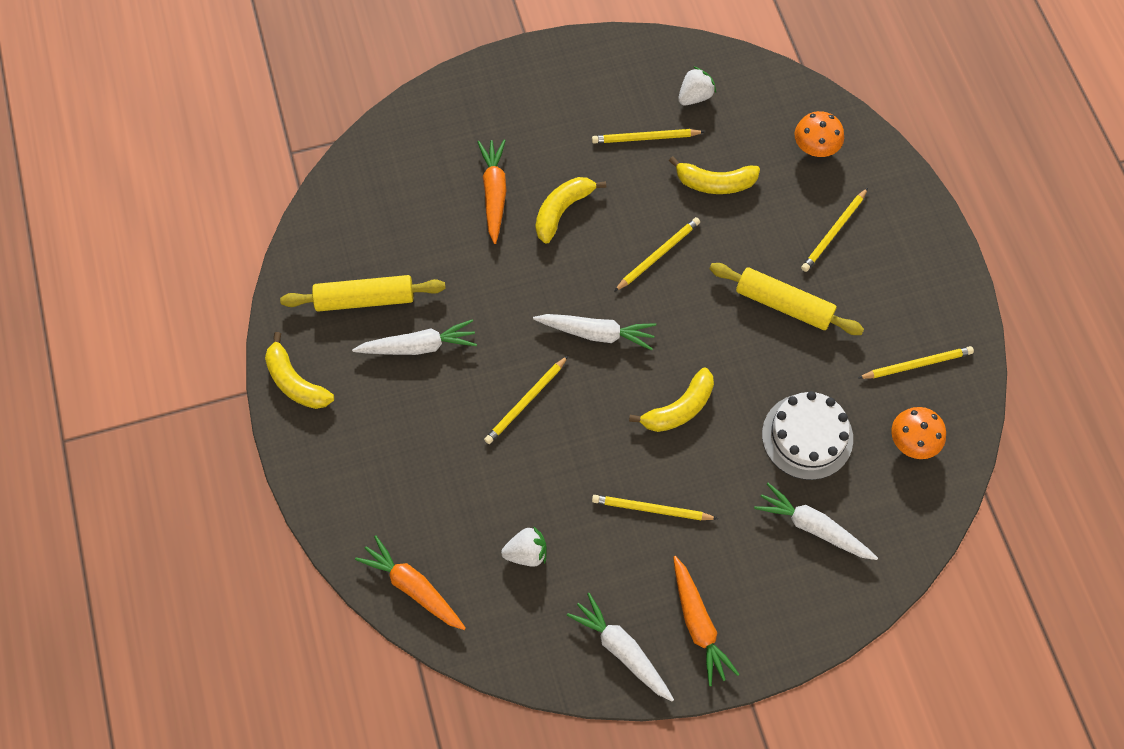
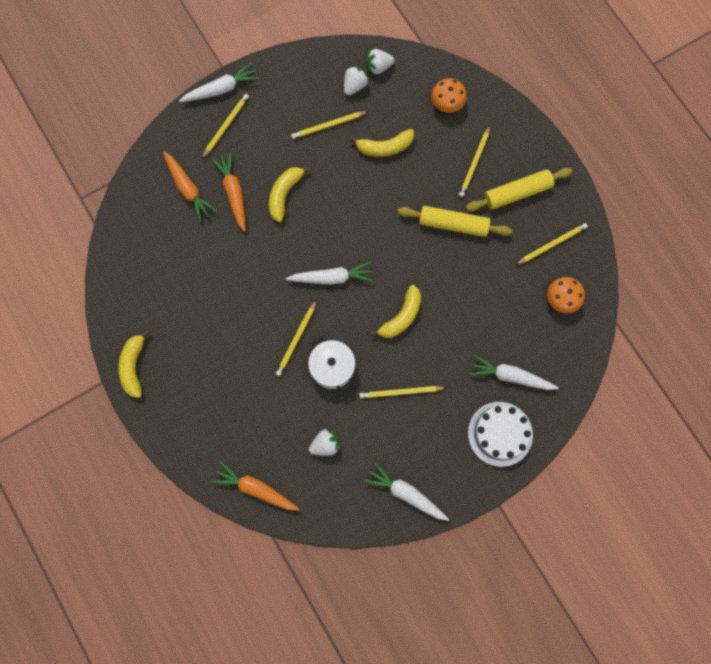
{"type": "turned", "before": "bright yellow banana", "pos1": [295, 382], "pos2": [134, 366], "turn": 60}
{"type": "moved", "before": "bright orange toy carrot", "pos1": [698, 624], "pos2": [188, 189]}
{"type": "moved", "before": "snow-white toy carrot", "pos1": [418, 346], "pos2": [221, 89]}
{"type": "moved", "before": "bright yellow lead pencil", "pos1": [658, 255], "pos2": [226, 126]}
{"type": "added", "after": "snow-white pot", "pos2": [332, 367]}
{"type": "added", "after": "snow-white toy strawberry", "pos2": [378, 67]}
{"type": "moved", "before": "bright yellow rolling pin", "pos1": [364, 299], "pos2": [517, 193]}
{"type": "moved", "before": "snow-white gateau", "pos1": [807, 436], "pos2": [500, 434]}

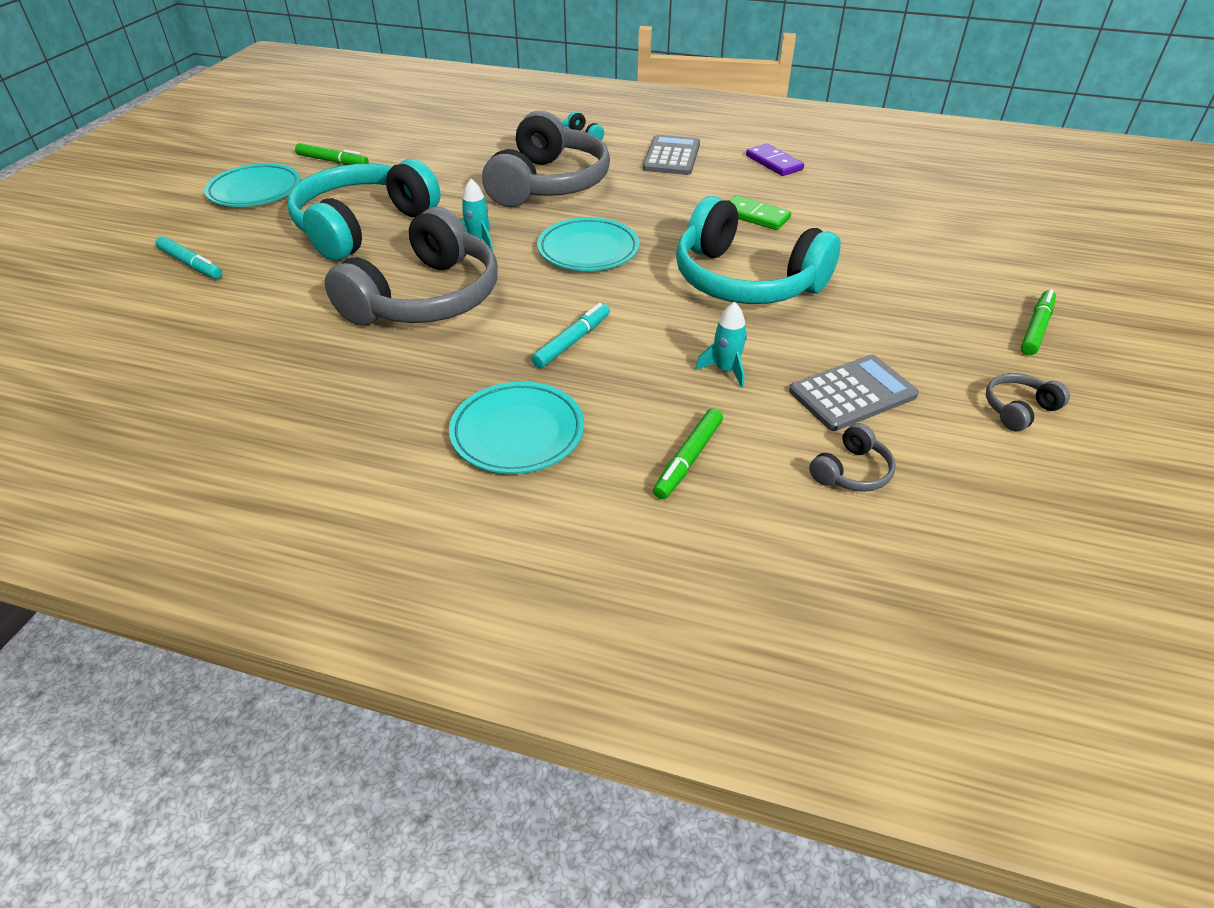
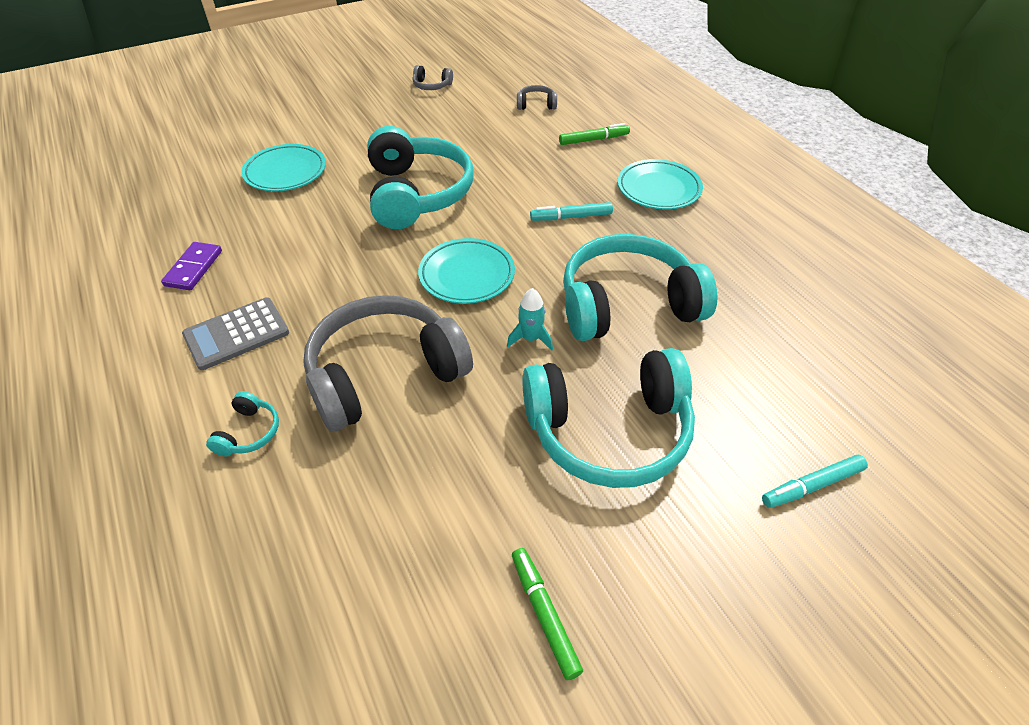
{"type": "moved", "before": "aqua flat dish", "pos1": [255, 191], "pos2": [285, 172]}
{"type": "recoloured", "before": "ash-grey headphones", "after": "aqua headphones", "pos1": [426, 298], "pos2": [627, 304]}
{"type": "turned", "before": "aqua marker pen", "pos1": [191, 264], "pos2": [812, 486], "turn": -105}
{"type": "removed", "before": "aqua toy rocket", "pos1": [725, 370]}
{"type": "removed", "before": "emerald domino tile", "pos1": [755, 216]}
{"type": "removed", "before": "ash-grey adding machine", "pos1": [852, 393]}
{"type": "removed", "before": "emerald marker pen", "pos1": [1036, 328]}

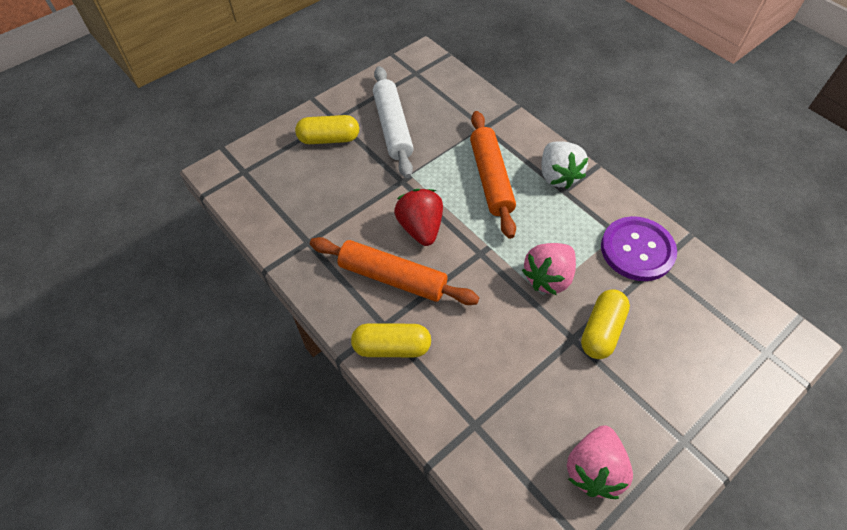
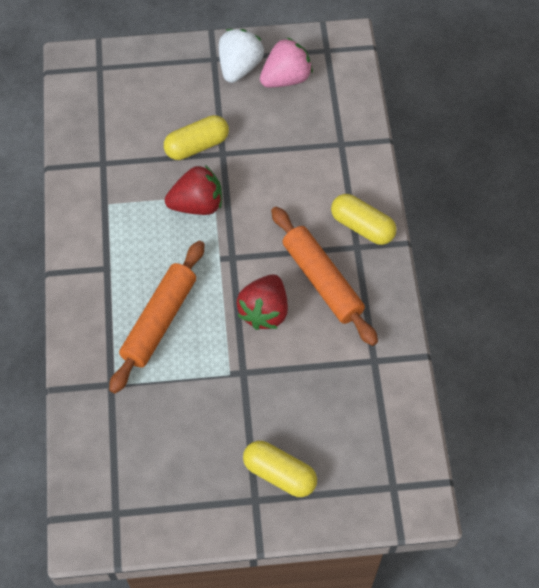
{"type": "recoloured", "before": "rose-pink toy strawberry", "after": "scarlet toy strawberry", "pos1": [548, 277], "pos2": [197, 204]}
{"type": "moved", "before": "snow-white toy strawberry", "pos1": [558, 176], "pos2": [239, 67]}
{"type": "removed", "before": "snow-white rolling pin", "pos1": [392, 127]}
{"type": "removed", "before": "purple shirt button", "pos1": [637, 250]}

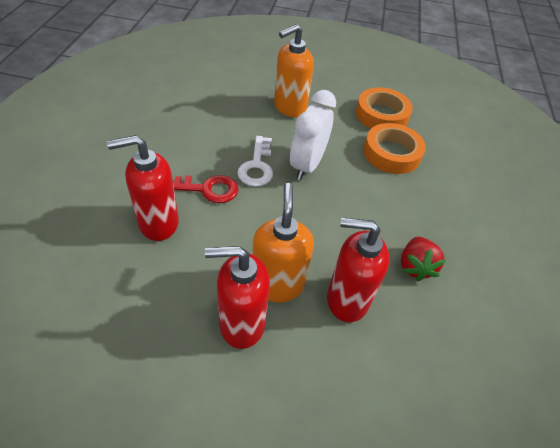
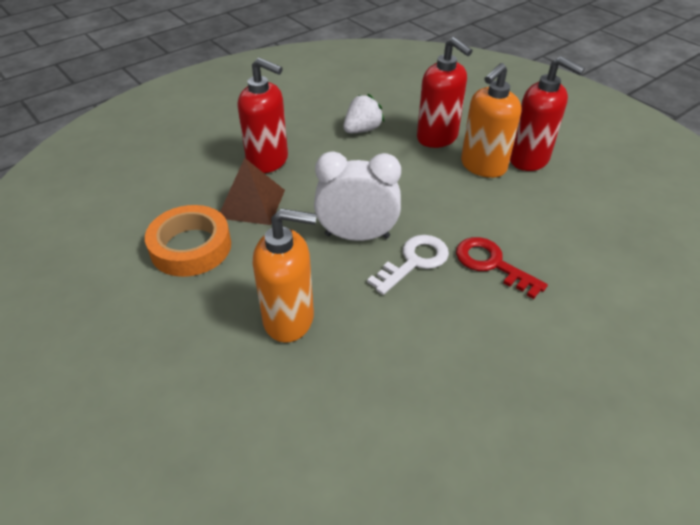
{"type": "replaced", "before": "bright orange roll of tape", "after": "brown solid pyramid", "pos1": [391, 153], "pos2": [251, 203]}
{"type": "moved", "before": "scarlet soap dispenser", "pos1": [158, 223], "pos2": [268, 161]}
{"type": "turned", "before": "snow-white bedside clock", "pos1": [307, 165], "pos2": [357, 236], "turn": -150}
{"type": "recoloured", "before": "scarlet toy strawberry", "after": "snow-white toy strawberry", "pos1": [415, 266], "pos2": [362, 130]}

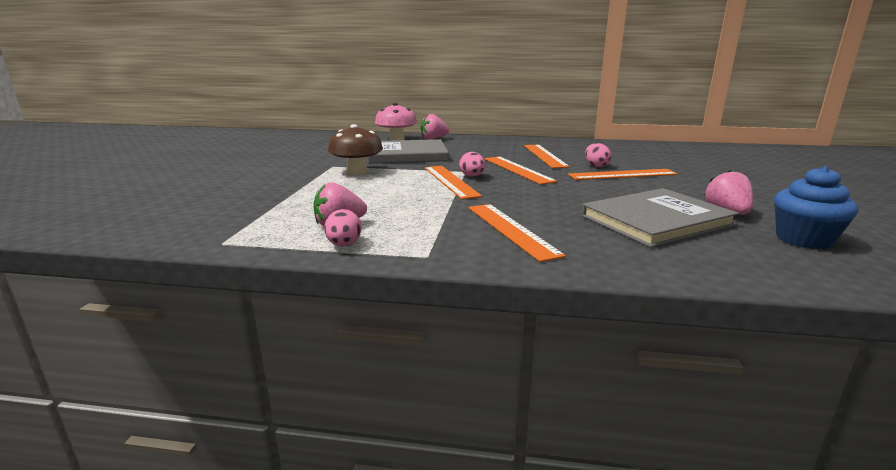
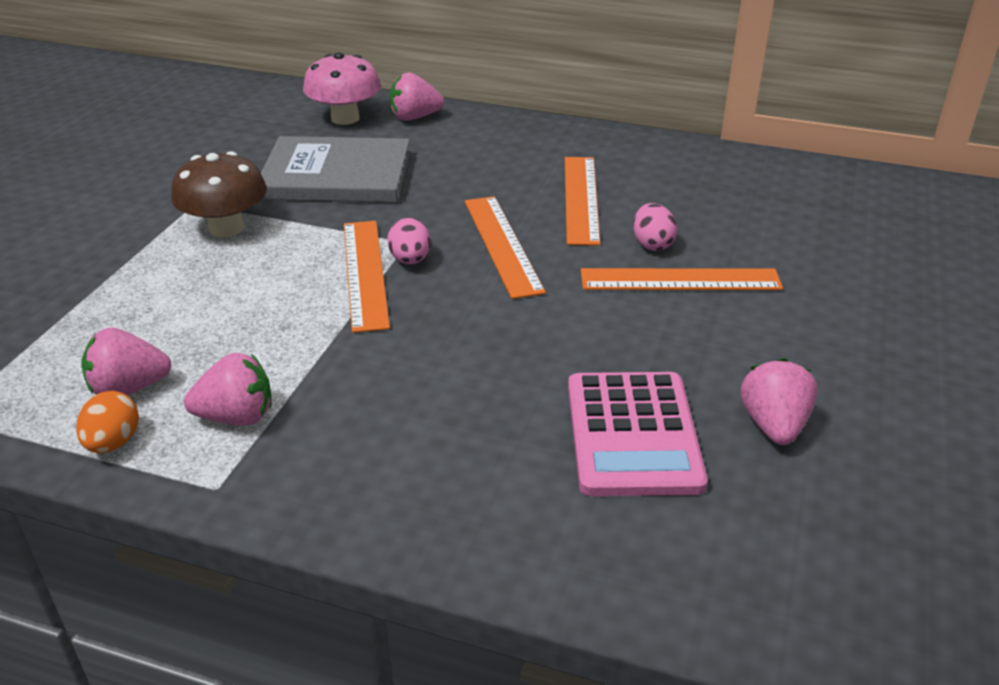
{"type": "recoloured", "before": "rose-pink egg shape", "after": "bright orange egg shape", "pos1": [344, 245], "pos2": [113, 443]}
{"type": "added", "after": "rose-pink toy strawberry", "pos2": [237, 417]}
{"type": "replaced", "before": "ash-grey hardcover", "after": "rose-pink adding machine", "pos1": [656, 221], "pos2": [633, 434]}
{"type": "removed", "before": "bright orange straightedge", "pos1": [511, 230]}
{"type": "removed", "before": "royal blue muffin", "pos1": [803, 239]}

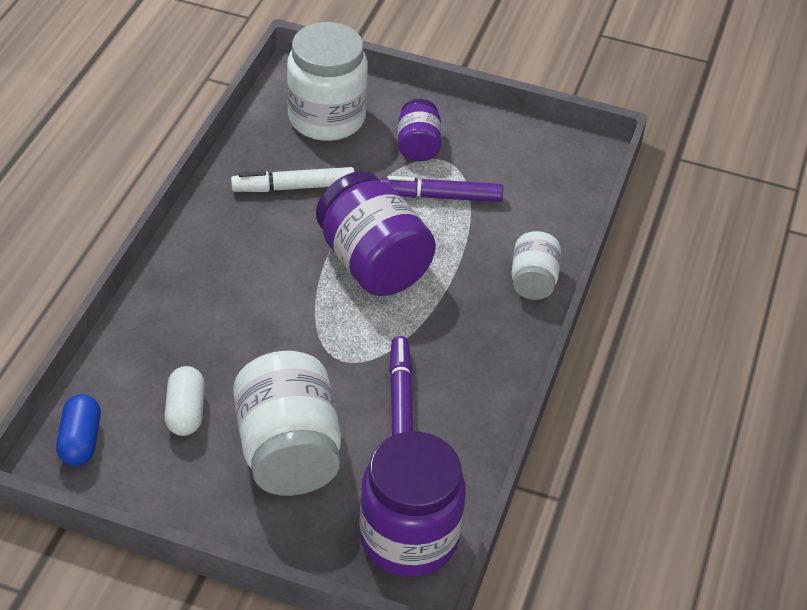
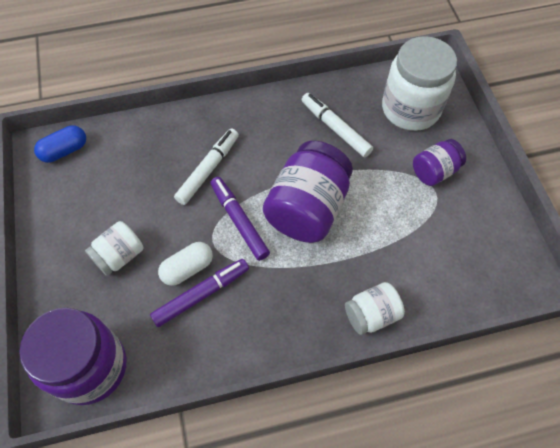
{"type": "resized", "before": "snow-white jam jar", "pos1": [288, 451], "pos2": [119, 256], "scale": 0.54}
{"type": "moved", "before": "snow-white pill", "pos1": [186, 412], "pos2": [187, 268]}
{"type": "added", "after": "snow-white marker pen", "pos2": [208, 169]}
{"type": "moved", "before": "purple marker pen", "pos1": [441, 196], "pos2": [239, 221]}

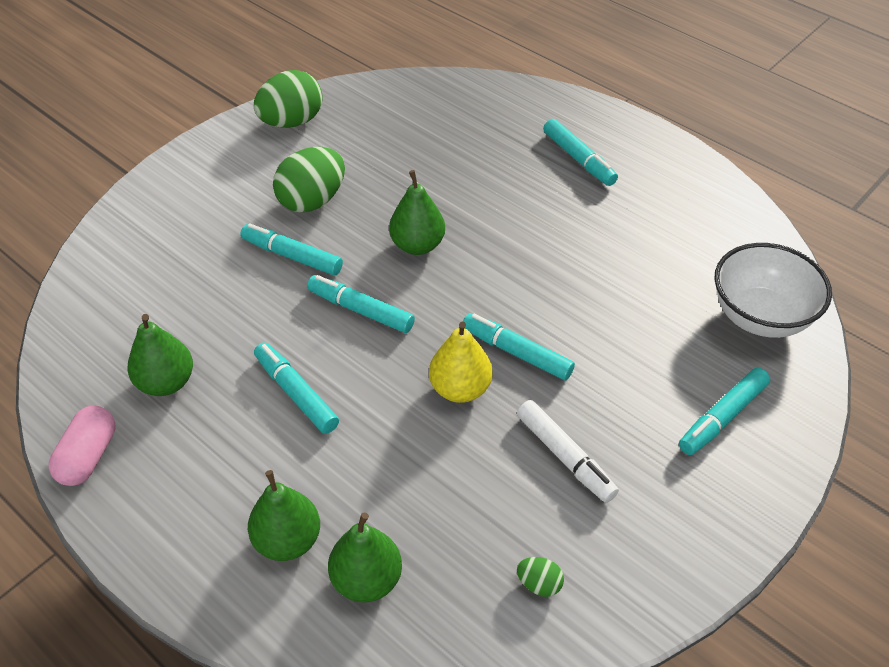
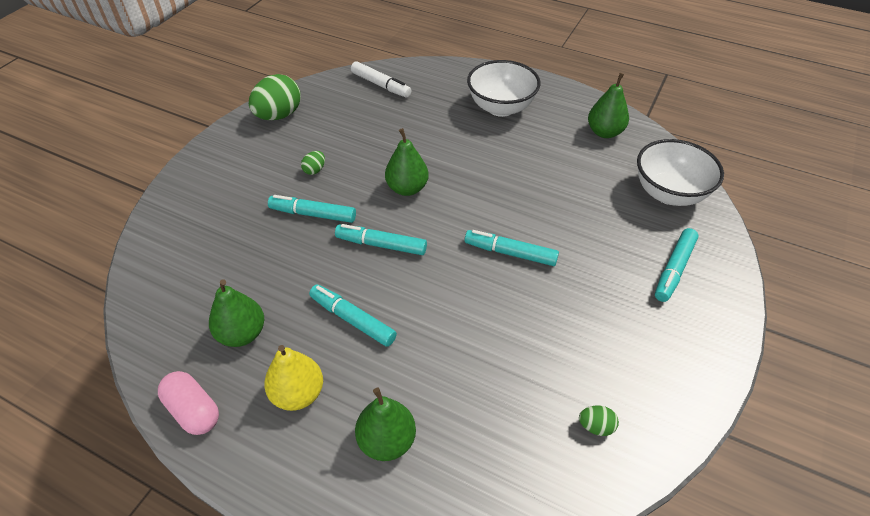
{"type": "turned", "before": "rose-pink pill", "pos1": [88, 456], "pos2": [193, 410], "turn": -45}
{"type": "moved", "before": "bright yellow pear", "pos1": [460, 389], "pos2": [298, 394]}
{"type": "resized", "before": "emerald egg shape", "pos1": [312, 201], "pos2": [314, 170], "scale": 0.45}
{"type": "moved", "before": "snow-white marker pen", "pos1": [565, 457], "pos2": [381, 85]}
{"type": "replaced", "before": "aqua marker pen", "after": "snow-white serving bowl", "pos1": [578, 159], "pos2": [501, 107]}
{"type": "moved", "before": "emerald pear", "pos1": [367, 580], "pos2": [604, 132]}

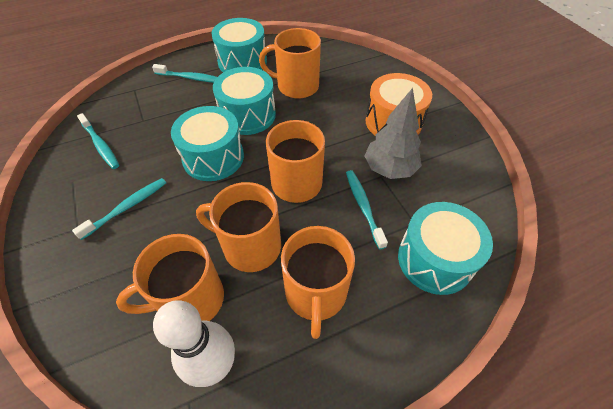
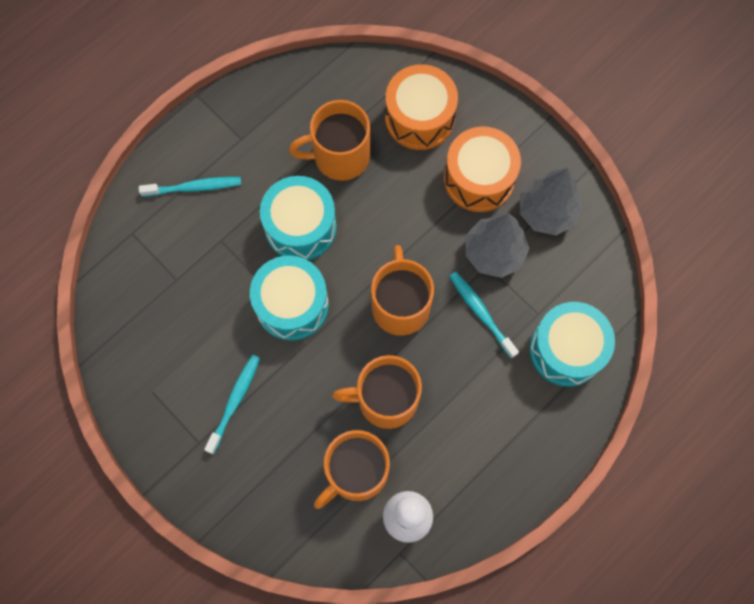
{"type": "added", "after": "bright orange drum", "pos2": [419, 118]}
{"type": "added", "after": "ash-grey toy tree", "pos2": [546, 212]}
{"type": "removed", "before": "aqua toothbrush", "pos1": [100, 145]}
{"type": "removed", "before": "aqua drum", "pos1": [242, 62]}
{"type": "removed", "before": "bright orange mug", "pos1": [315, 293]}

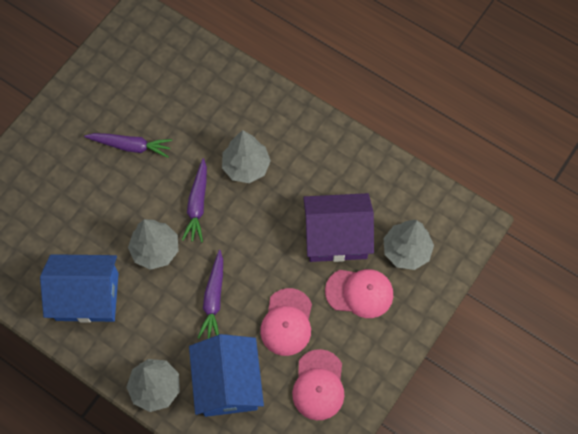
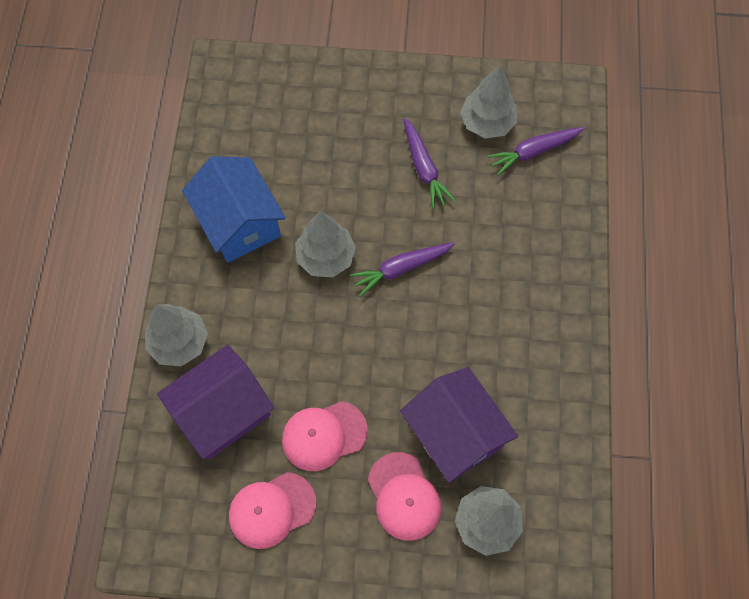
{"type": "recoloured", "before": "royal blue toy house", "after": "purple toy house", "pos1": [228, 383], "pos2": [222, 412]}
{"type": "moved", "before": "ash-grey toy tree", "pos1": [246, 166], "pos2": [487, 123]}
{"type": "moved", "before": "purple toy carrot", "pos1": [213, 299], "pos2": [533, 152]}

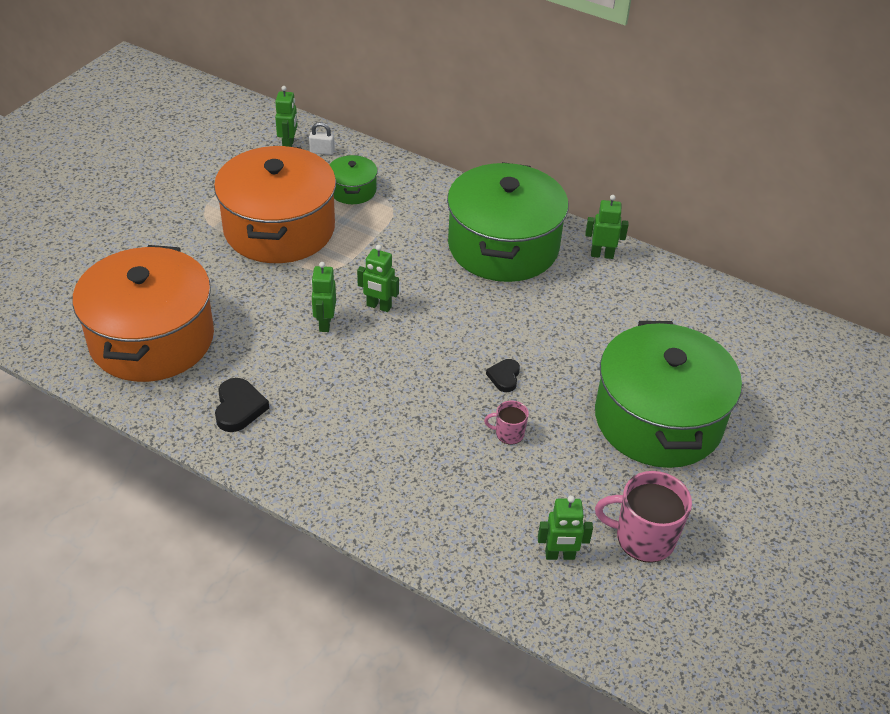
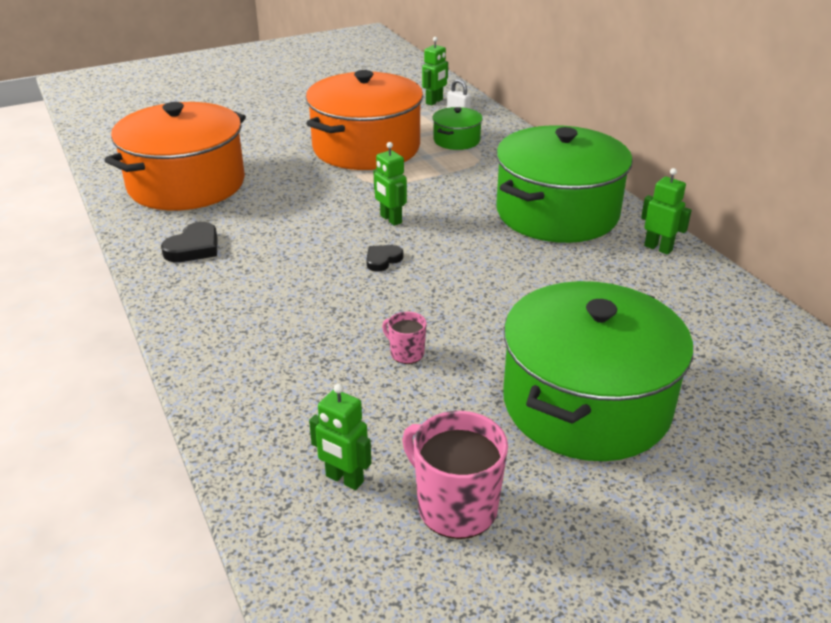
{"type": "moved", "before": "jet-black heart", "pos1": [504, 377], "pos2": [382, 260]}
{"type": "removed", "before": "emerald robot", "pos1": [325, 323]}

